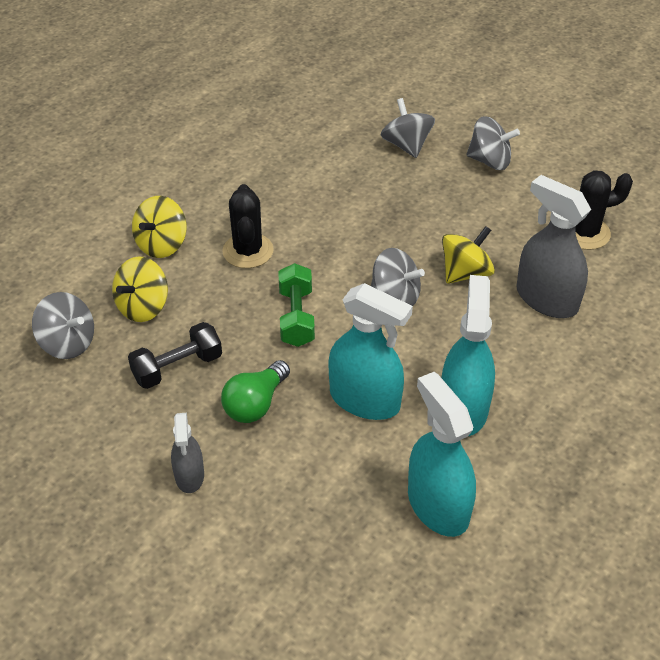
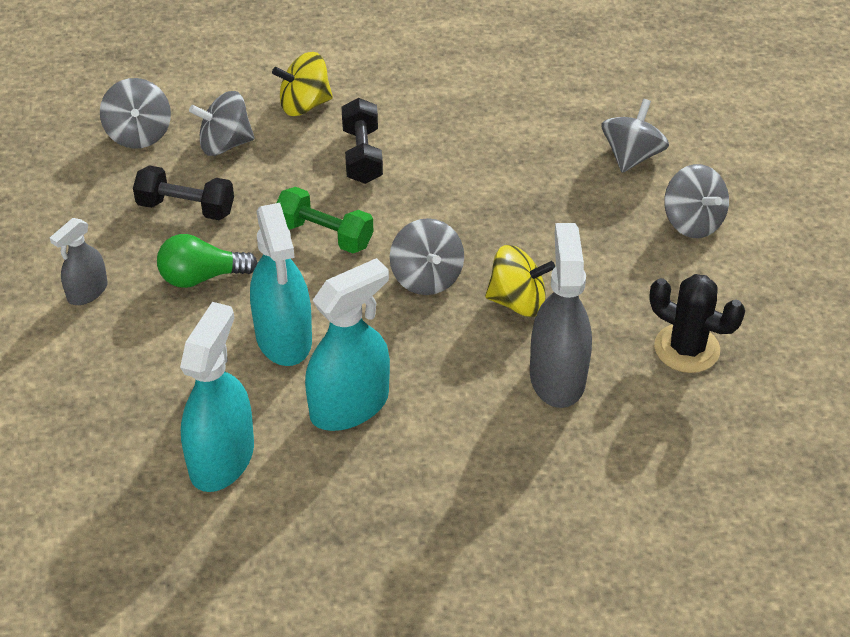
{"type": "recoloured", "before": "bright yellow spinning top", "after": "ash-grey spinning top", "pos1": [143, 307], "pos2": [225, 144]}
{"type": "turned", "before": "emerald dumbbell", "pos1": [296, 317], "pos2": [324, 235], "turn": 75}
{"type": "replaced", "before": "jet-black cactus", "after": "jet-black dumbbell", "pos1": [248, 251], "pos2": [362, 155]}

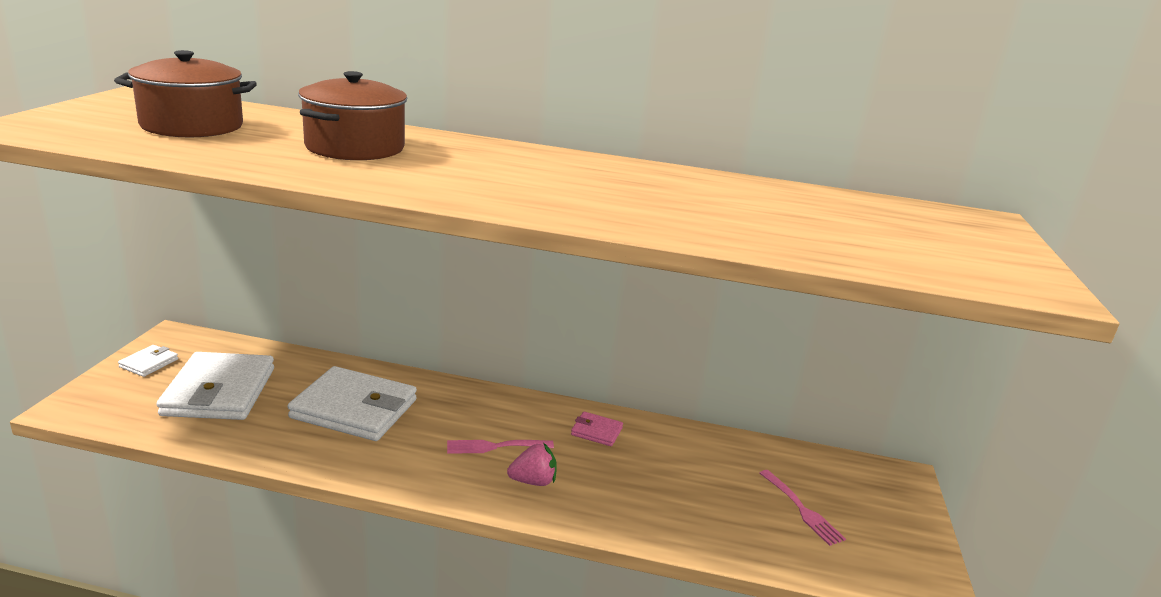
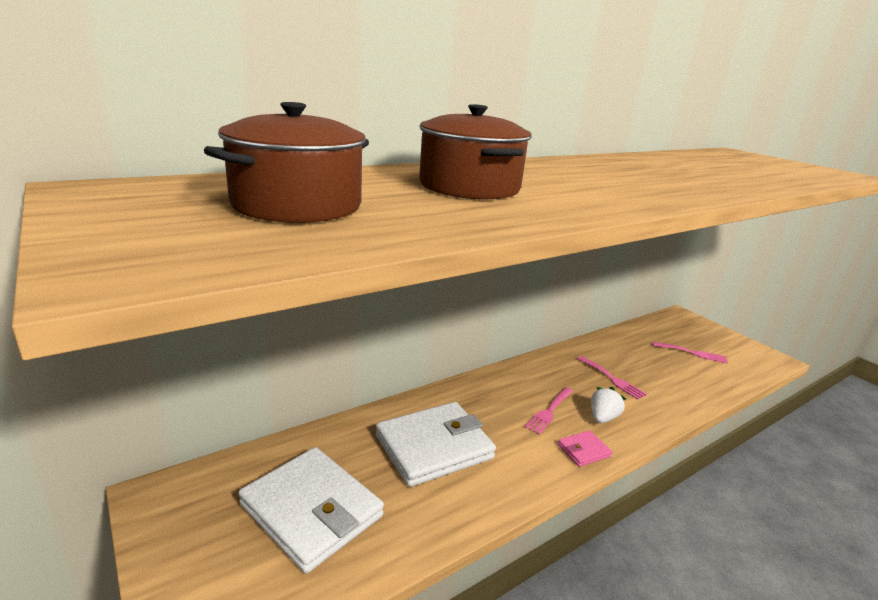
{"type": "moved", "before": "rose-pink billfold", "pos1": [596, 431], "pos2": [583, 450]}
{"type": "added", "after": "rose-pink table fork", "pos2": [612, 379]}
{"type": "recoloured", "before": "rose-pink toy strawberry", "after": "snow-white toy strawberry", "pos1": [533, 481], "pos2": [602, 418]}
{"type": "removed", "before": "snow-white billfold", "pos1": [149, 363]}

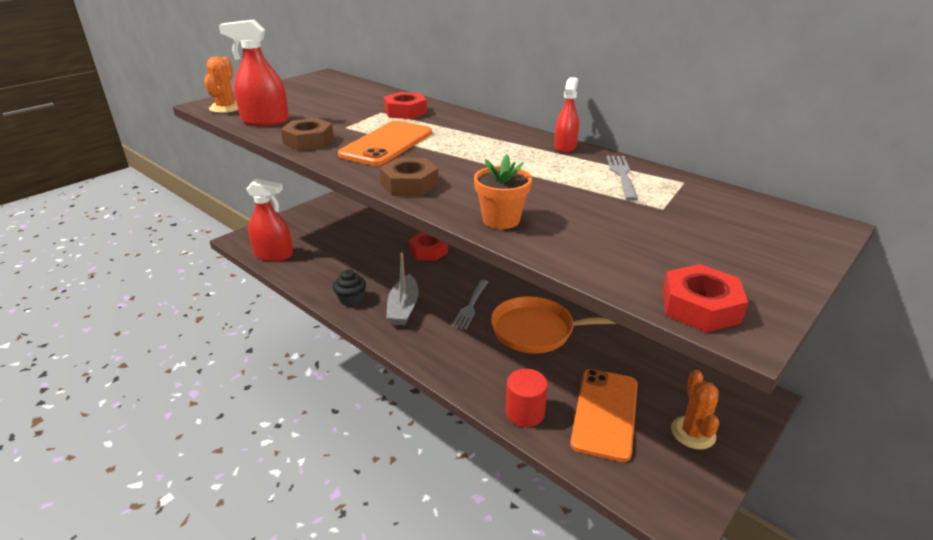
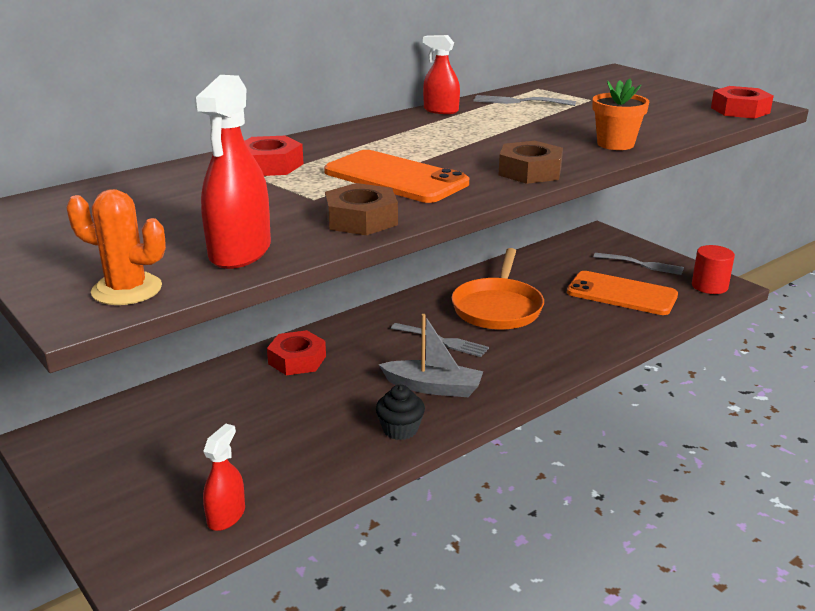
{"type": "resized", "before": "scarlet spray cleaner", "pos1": [273, 255], "pos2": [226, 516], "scale": 0.64}
{"type": "replaced", "before": "bright orange cactus", "after": "ash-grey table fork", "pos1": [693, 433], "pos2": [641, 264]}
{"type": "moved", "before": "scarlet solid cylinder", "pos1": [525, 412], "pos2": [709, 286]}

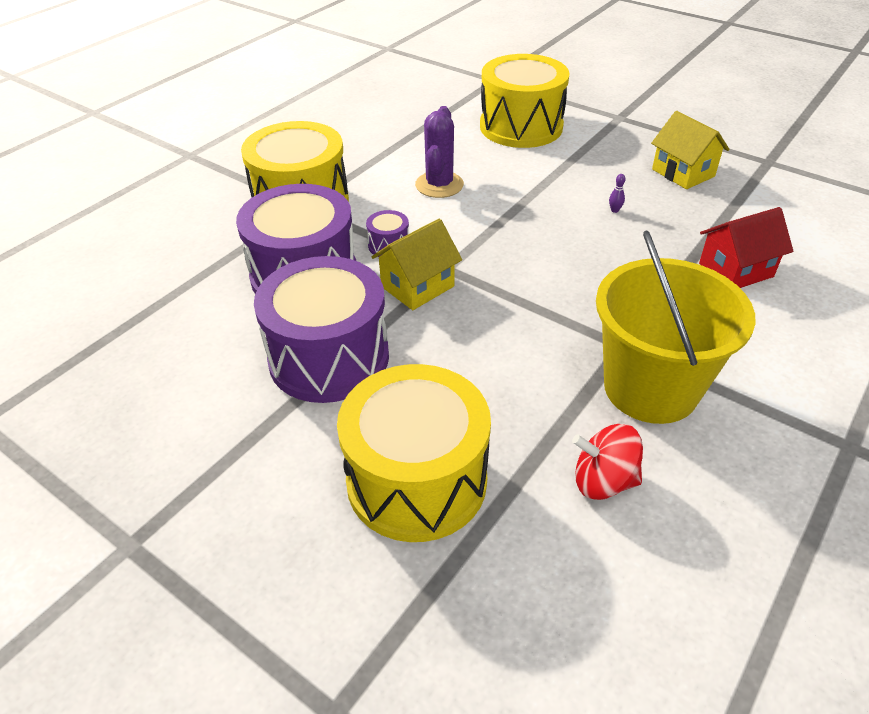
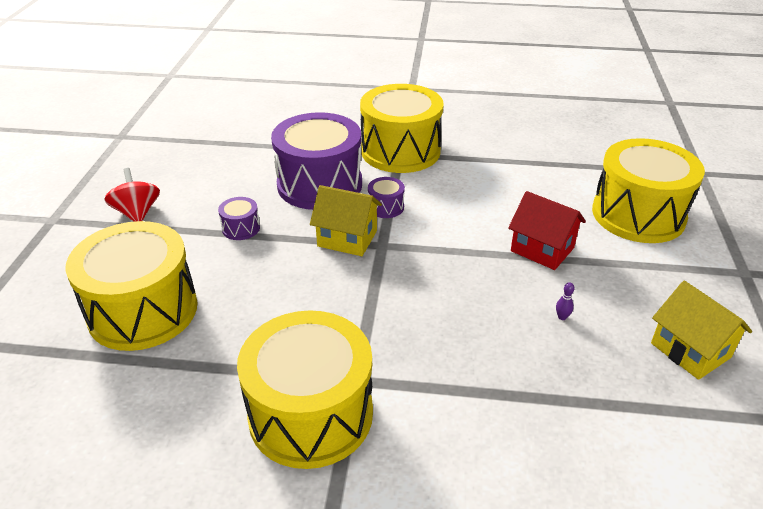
{"type": "moved", "before": "scarlet spinning top", "pos1": [603, 481], "pos2": [137, 213]}
{"type": "resized", "before": "purple drum", "pos1": [329, 358], "pos2": [241, 228], "scale": 0.41}
{"type": "replaced", "before": "bright yellow bucket", "after": "bright yellow drum", "pos1": [651, 388], "pos2": [311, 414]}
{"type": "moved", "before": "scarlet toy house", "pos1": [735, 270], "pos2": [542, 249]}
{"type": "turned", "before": "bright yellow toy house", "pos1": [683, 173], "pos2": [690, 350], "turn": -60}
{"type": "removed", "before": "purple cactus", "pos1": [439, 185]}

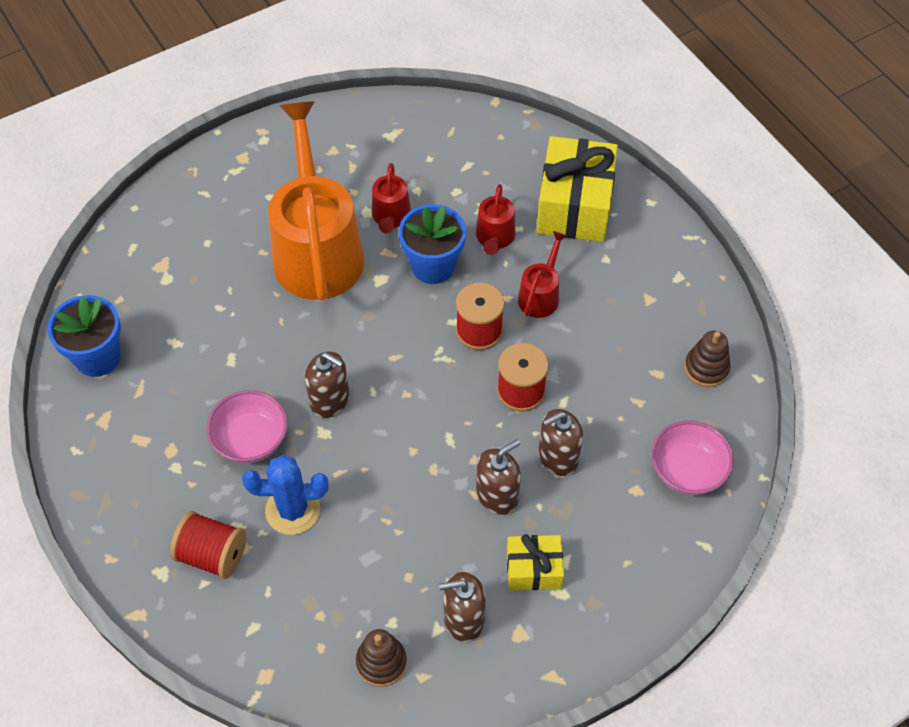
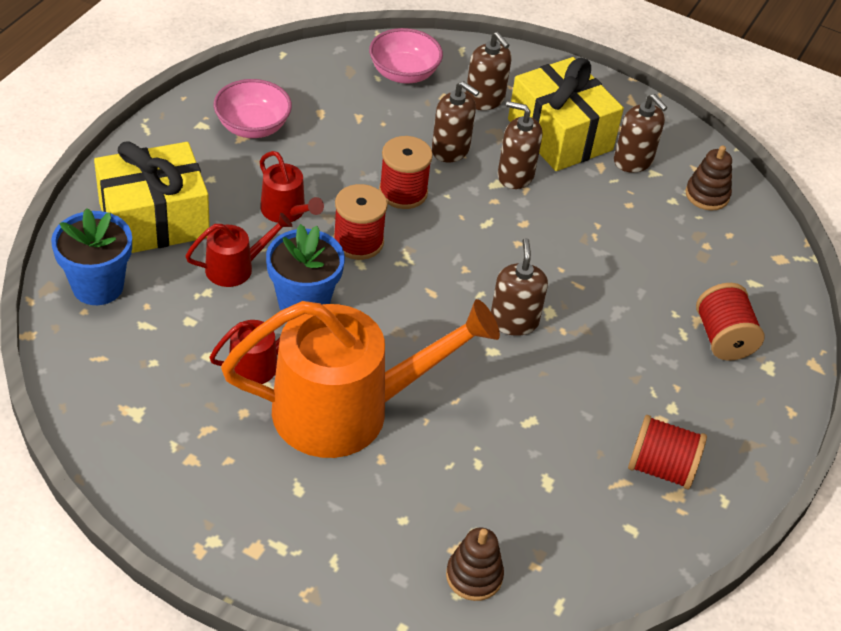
{"type": "moved", "before": "royal blue plant pot", "pos1": [98, 357], "pos2": [98, 286]}
{"type": "moved", "before": "rose-pink serving bowl", "pos1": [251, 440], "pos2": [252, 127]}
{"type": "turned", "before": "bright orange watering pot", "pos1": [317, 250], "pos2": [346, 410], "turn": -150}
{"type": "turned", "before": "scarlet watering pot", "pos1": [540, 295], "pos2": [286, 211], "turn": -120}
{"type": "moved", "before": "brown ring stacker", "pos1": [706, 368], "pos2": [474, 576]}
{"type": "added", "after": "brown soap dispenser", "pos2": [484, 99]}
{"type": "resized", "before": "bright yellow gift", "pos1": [533, 569], "pos2": [560, 135], "scale": 1.84}
{"type": "added", "after": "scarlet bobbin", "pos2": [661, 468]}
{"type": "removed", "before": "royal blue cactus", "pos1": [292, 510]}

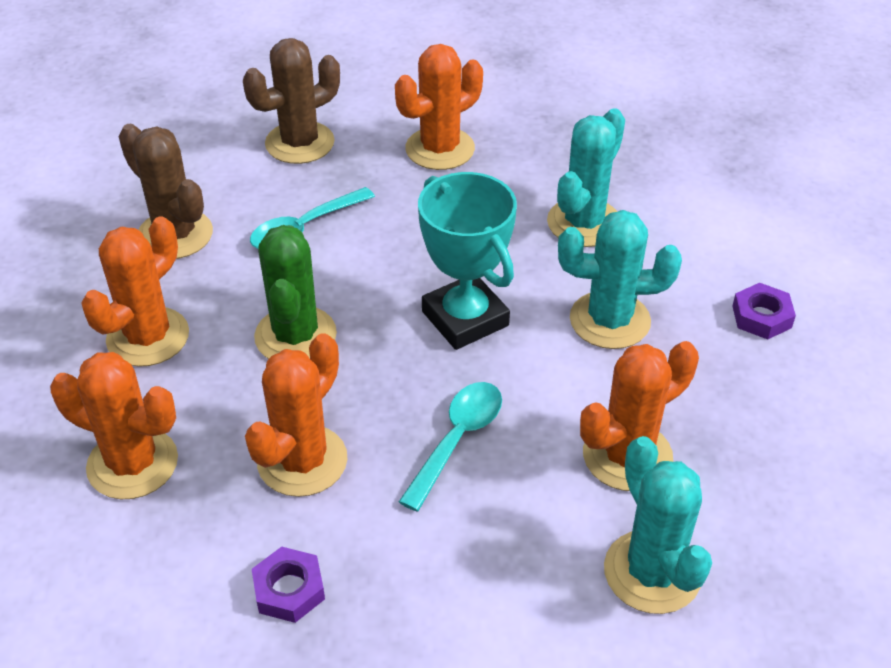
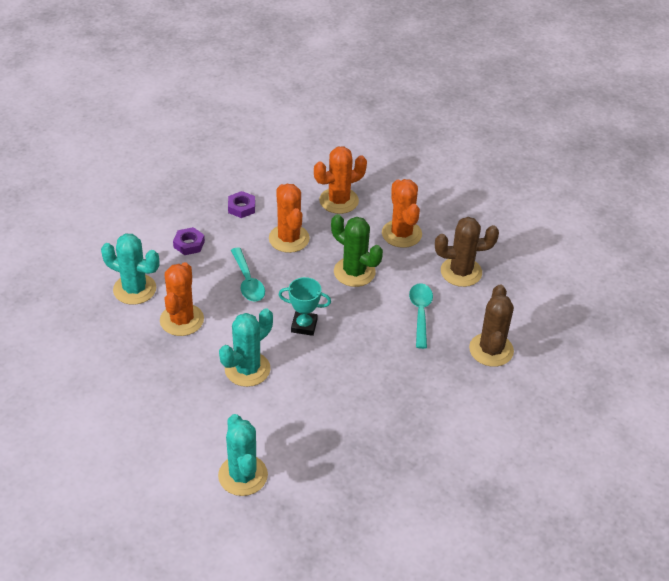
{"type": "moved", "before": "purple hexagon nut", "pos1": [761, 316], "pos2": [189, 244]}
{"type": "moved", "before": "aqua cactus", "pos1": [584, 223], "pos2": [243, 475]}
{"type": "resized", "before": "aqua award cup", "pos1": [465, 318], "pos2": [304, 325], "scale": 0.65}
{"type": "removed", "before": "bright orange cactus", "pos1": [440, 149]}

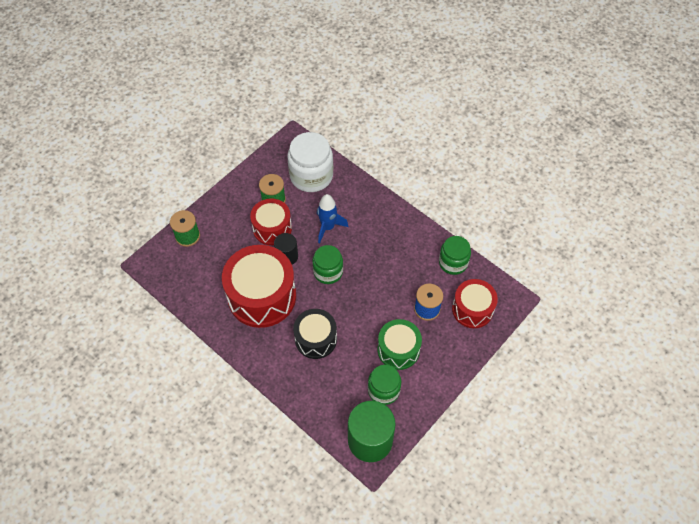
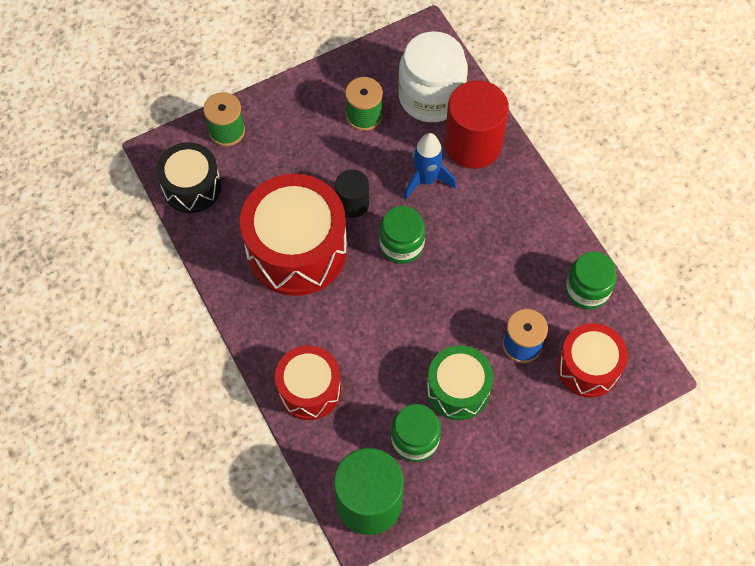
{"type": "moved", "before": "jet-black drum", "pos1": [316, 339], "pos2": [192, 187]}
{"type": "moved", "before": "scarlet drum", "pos1": [272, 228], "pos2": [309, 389]}
{"type": "added", "after": "scarlet solid cylinder", "pos2": [473, 144]}

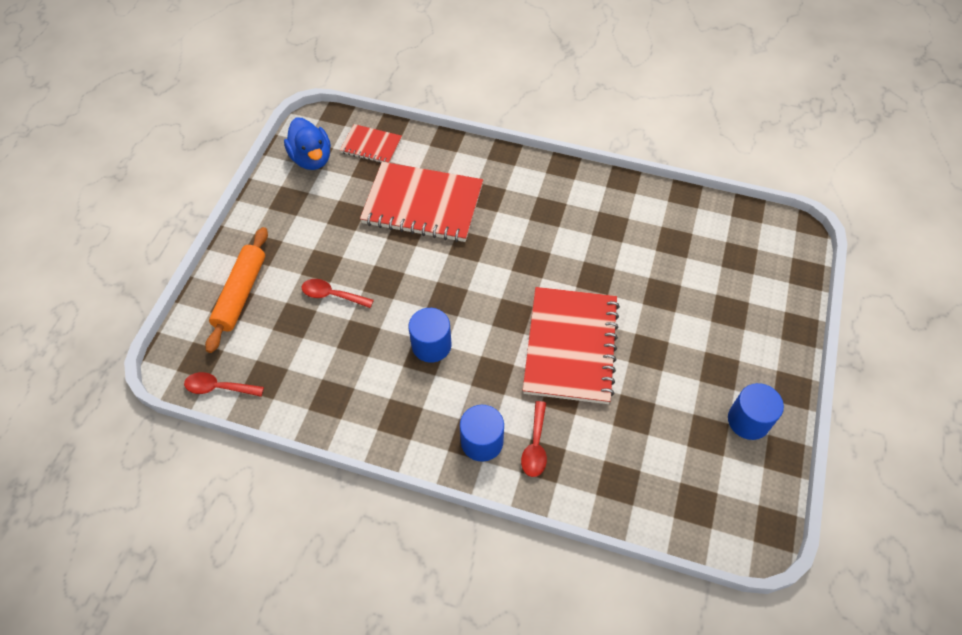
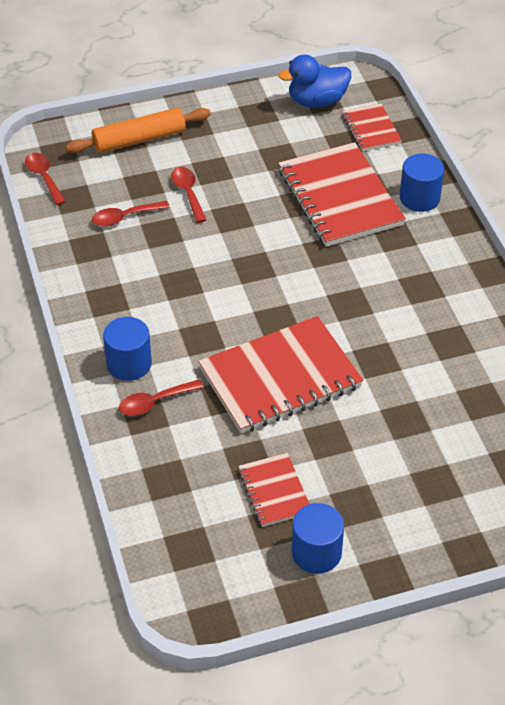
{"type": "added", "after": "scarlet tablespoon", "pos2": [125, 217]}
{"type": "added", "after": "scarlet notepad", "pos2": [274, 491]}
{"type": "turned", "before": "royal blue toy duck", "pos1": [312, 158], "pos2": [317, 101], "turn": 45}
{"type": "moved", "before": "royal blue solid cylinder", "pos1": [431, 345], "pos2": [419, 198]}

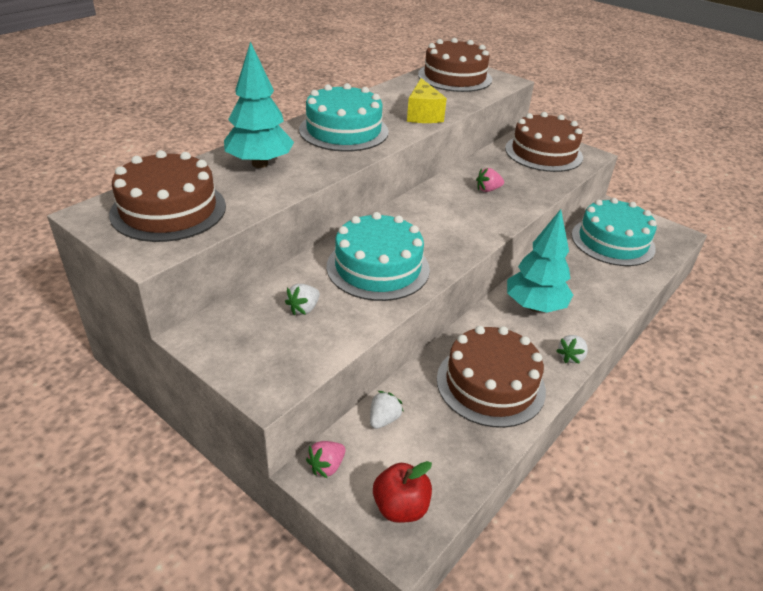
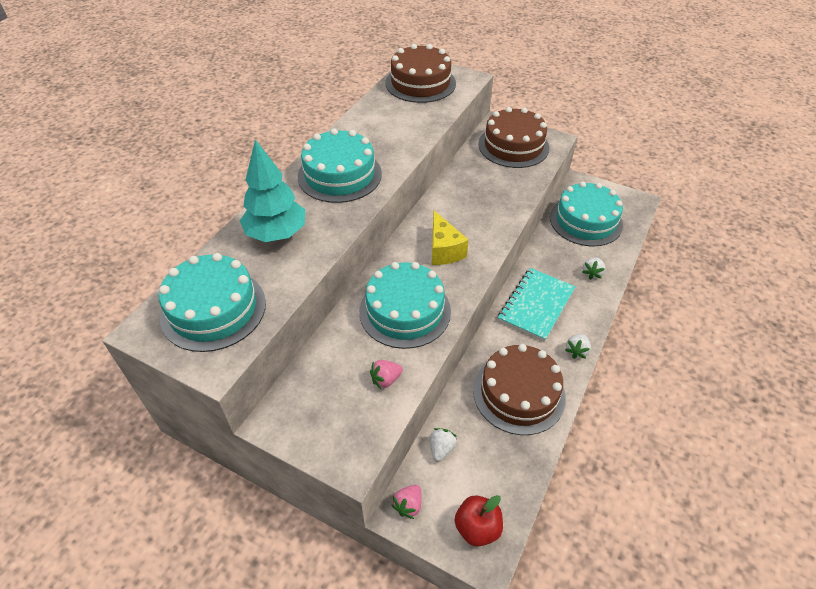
{"type": "recoloured", "before": "brown gateau", "after": "aqua gateau", "pos1": [168, 210], "pos2": [213, 309]}
{"type": "moved", "before": "rose-pink toy strawberry", "pos1": [488, 190], "pos2": [386, 380]}
{"type": "moved", "before": "bright yellow cheese", "pos1": [423, 115], "pos2": [444, 250]}
{"type": "replaced", "before": "aqua toy tree", "after": "aqua notepad", "pos1": [534, 306], "pos2": [536, 305]}
{"type": "moved", "before": "snow-white toy strawberry", "pos1": [304, 309], "pos2": [592, 273]}

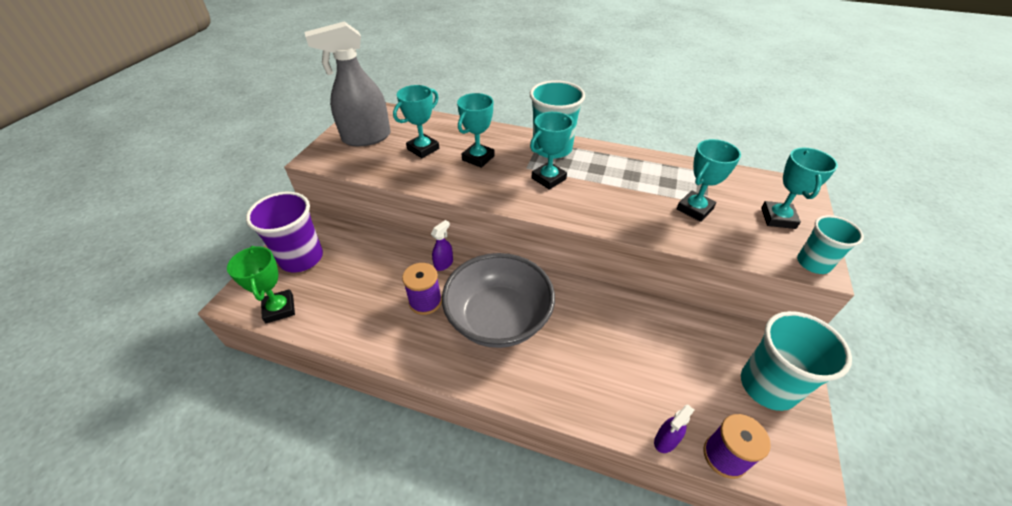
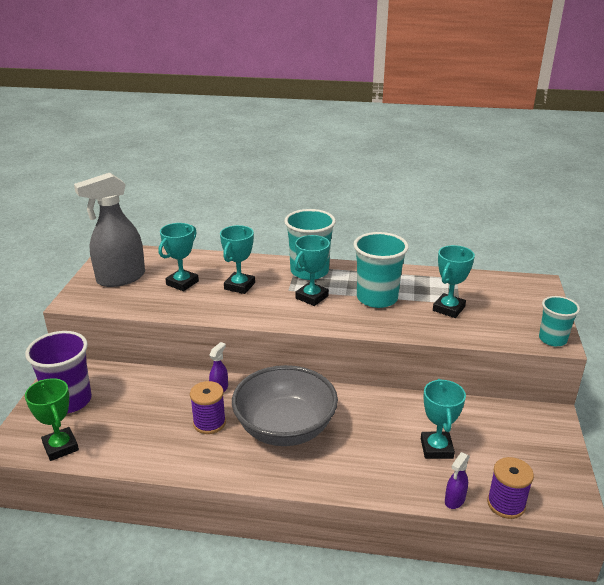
{"type": "moved", "before": "aqua beaker", "pos1": [767, 386], "pos2": [377, 298]}
{"type": "moved", "before": "aqua award cup", "pos1": [778, 218], "pos2": [436, 448]}

